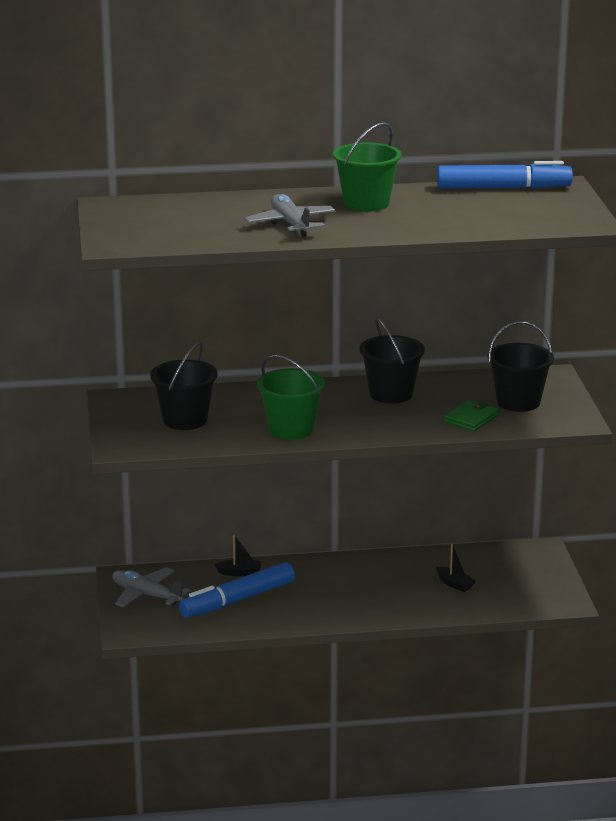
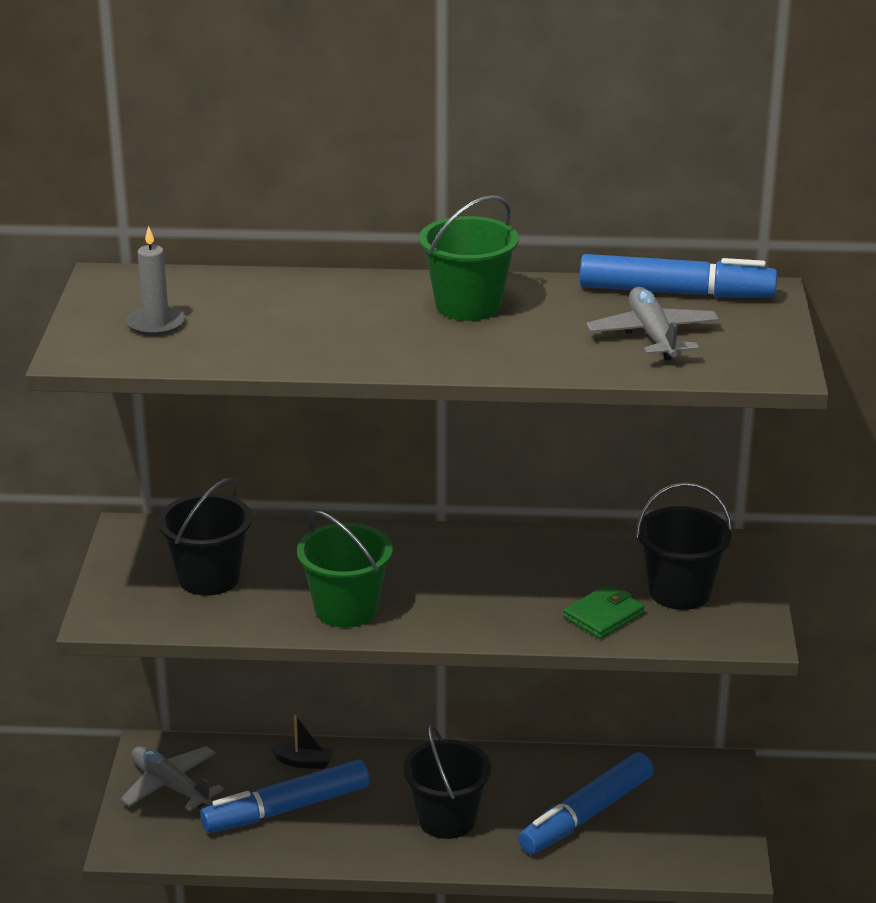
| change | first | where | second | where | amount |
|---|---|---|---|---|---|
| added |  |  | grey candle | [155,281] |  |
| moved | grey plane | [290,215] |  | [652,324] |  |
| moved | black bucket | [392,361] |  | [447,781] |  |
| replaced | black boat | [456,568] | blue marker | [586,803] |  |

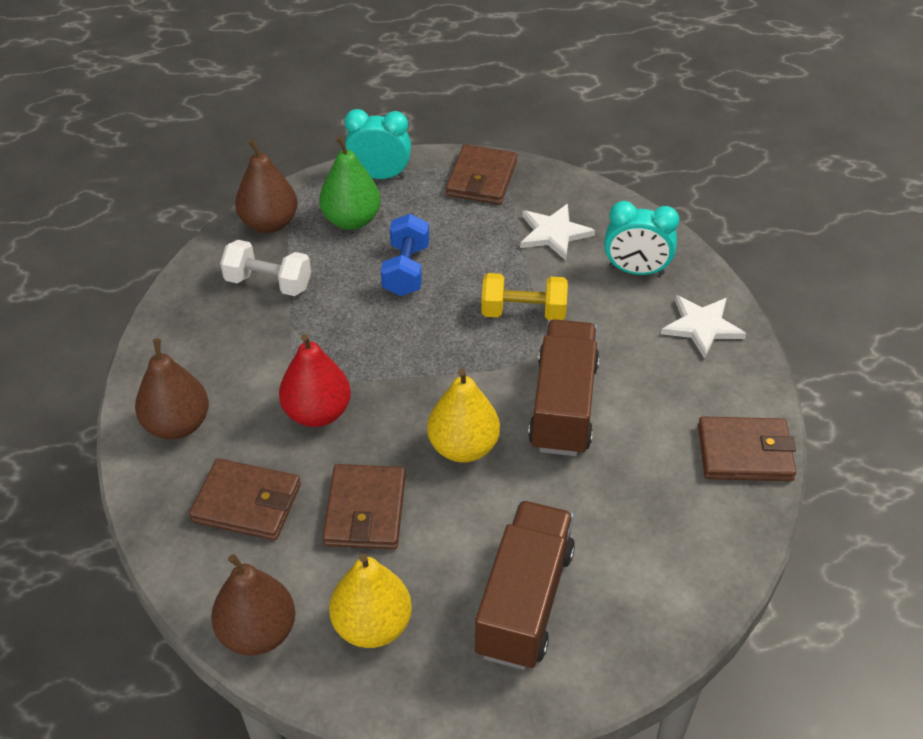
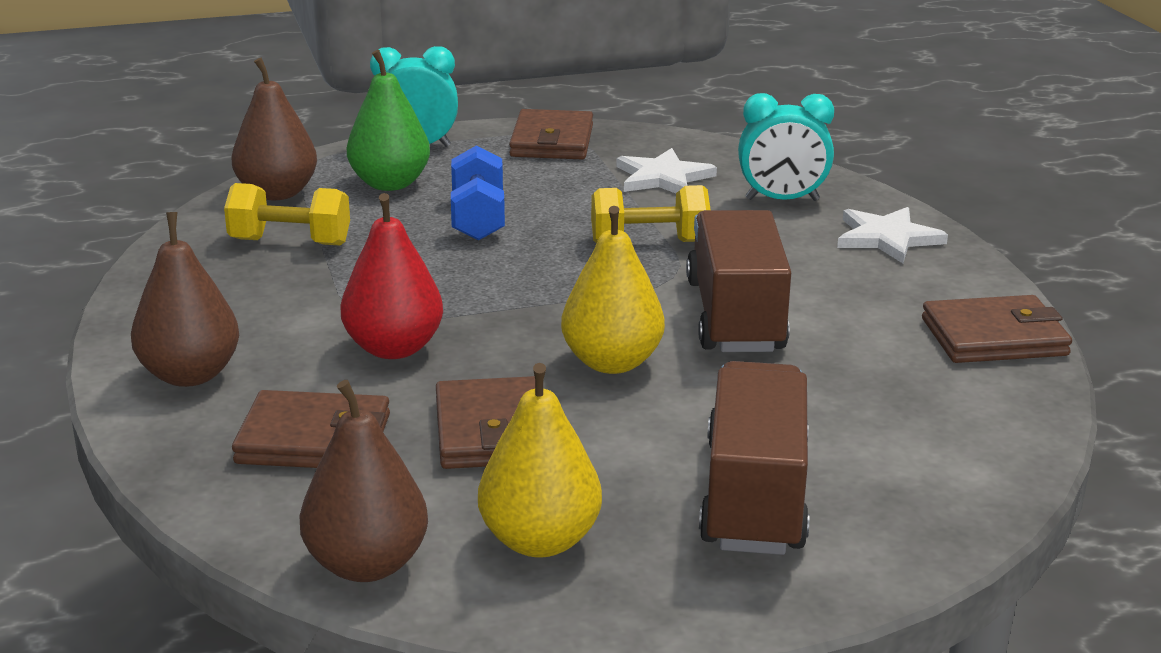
| change | first | where | second | where | amount |
|---|---|---|---|---|---|
| recoloured | white dumbbell | [265,268] | yellow dumbbell | [287,214] |  |

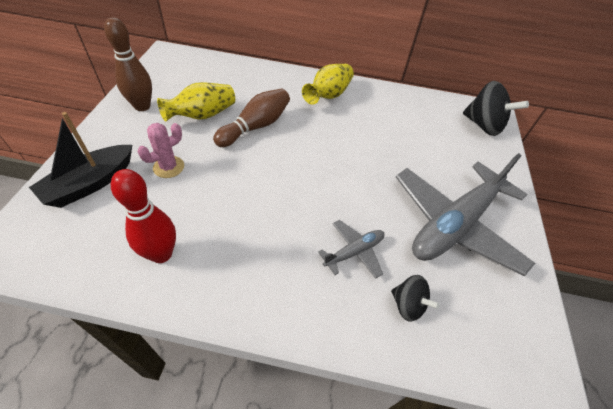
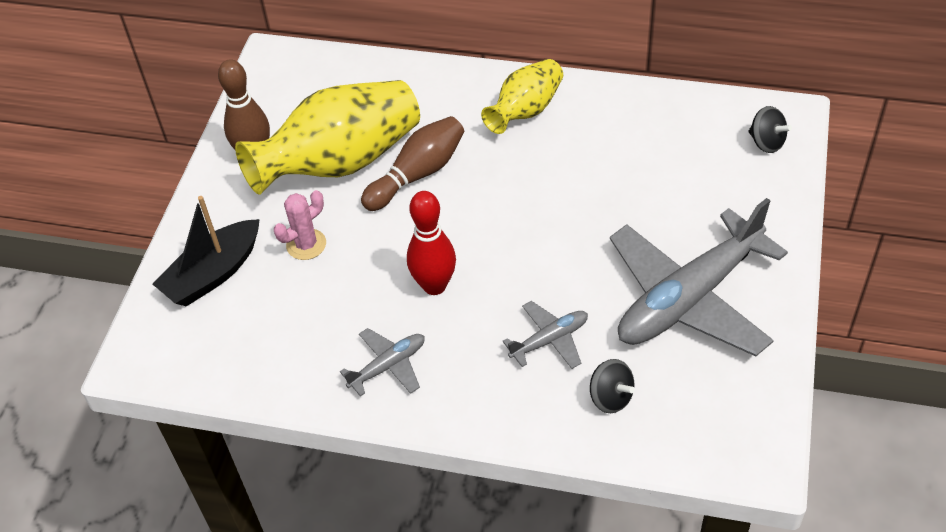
| change | first | where | second | where | amount |
|---|---|---|---|---|---|
| added |  |  | grey plane | [382,362] |  |
| moved | red bowling pin | [143,216] |  | [431,243] |  |
| resized | yellow vase | [196,101] |  | [327,137] | x1.75 |
| resized | black spinning top | [496,108] |  | [770,129] | x0.58 |

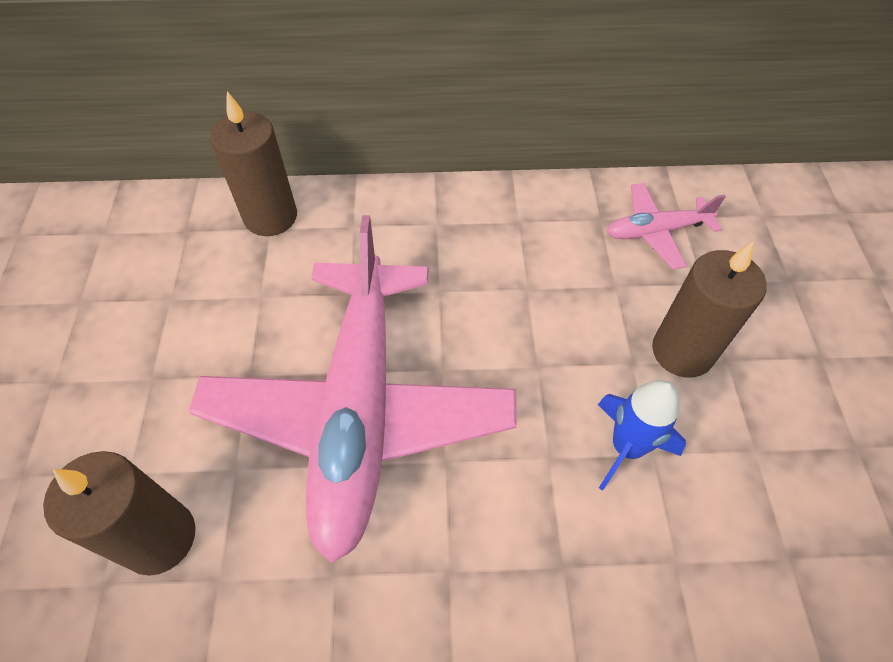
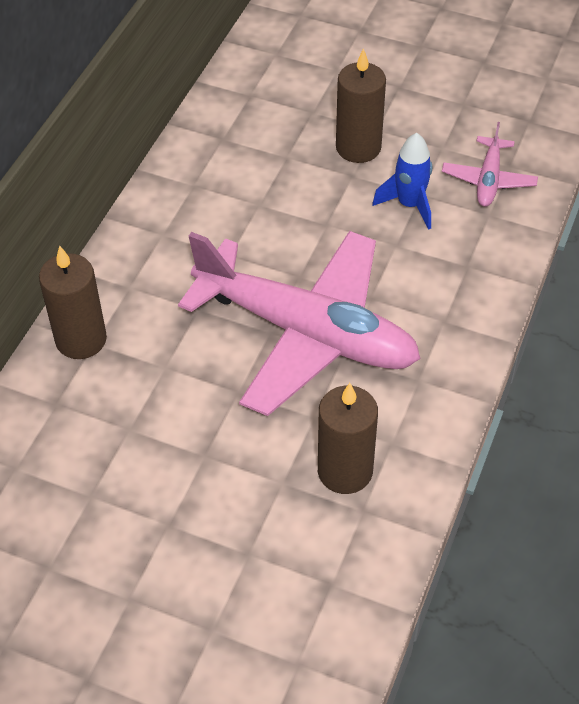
| change | first | where | second | where | amount |
|---|---|---|---|---|---|
| moved | pink plane | [666,226] |  | [490,164] |  |

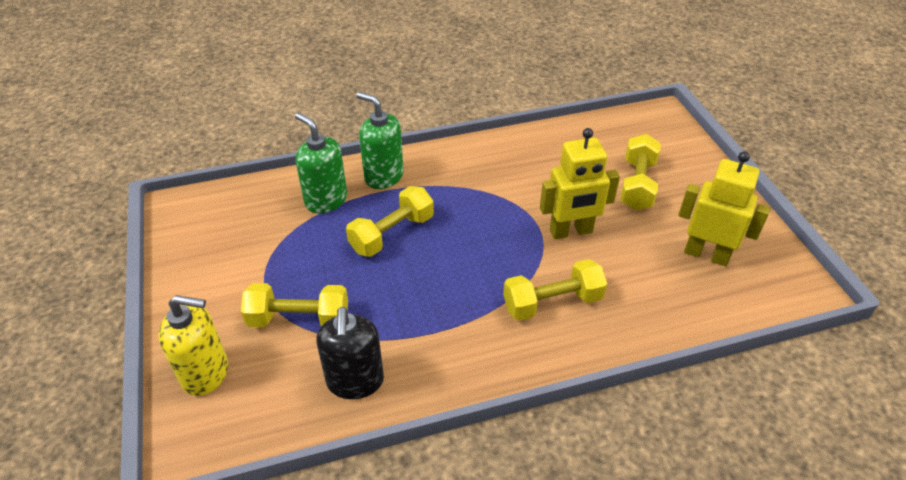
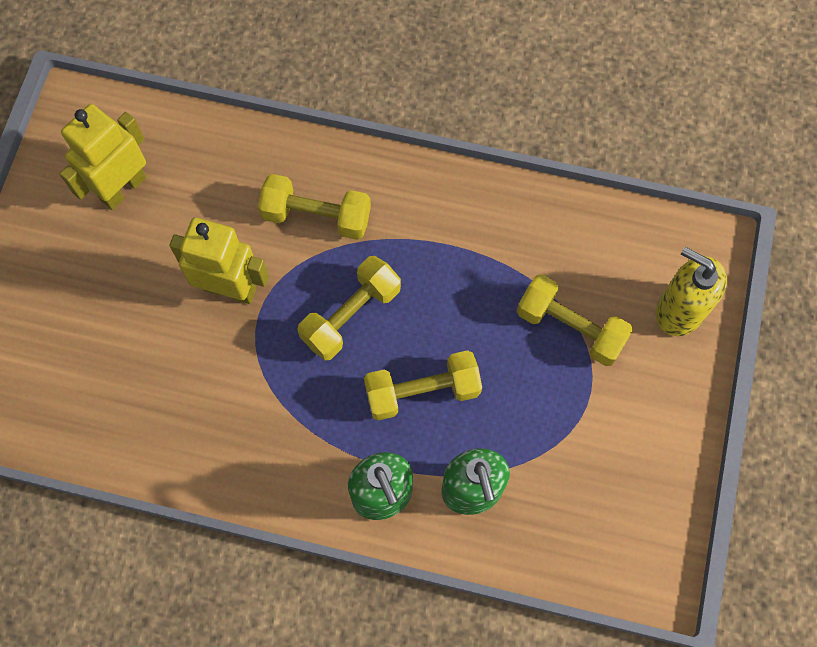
| change | first | where | second | where | amount |
|---|---|---|---|---|---|
| removed | black soap dispenser | [350,353] |  |  |  |
| moved | yellow dumbbell | [640,172] |  | [349,308] |  |
| turned | yellow robot | [724,208] |  | [103,157] | 75 degrees clockwise |

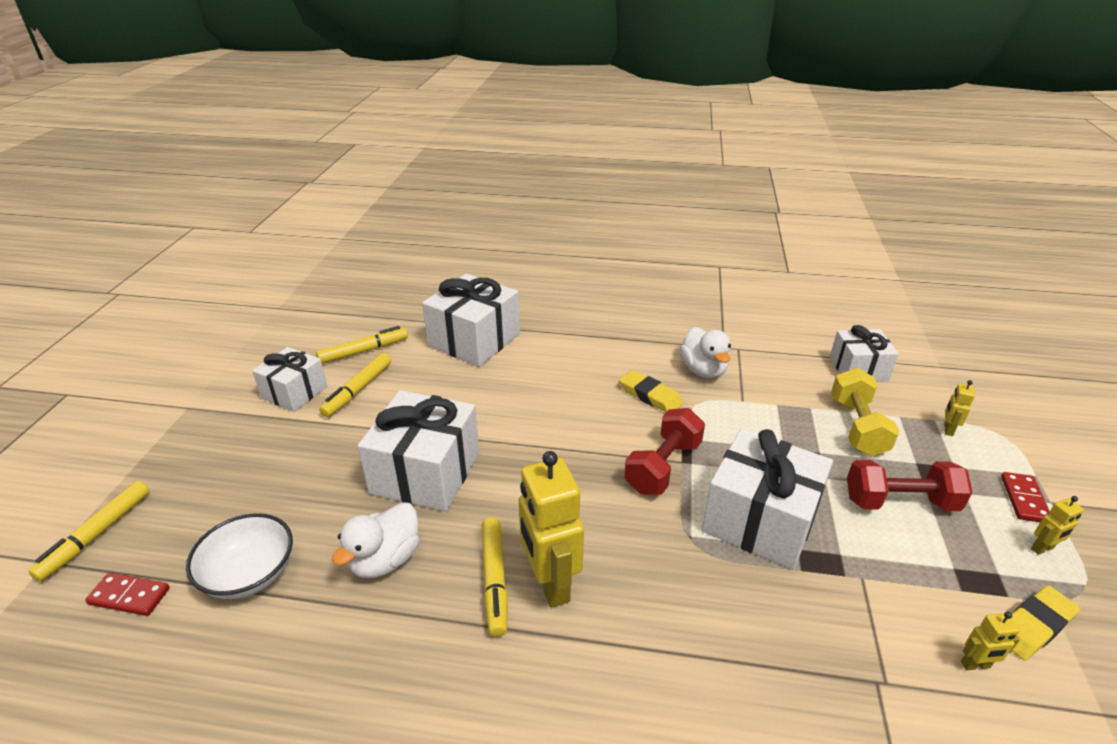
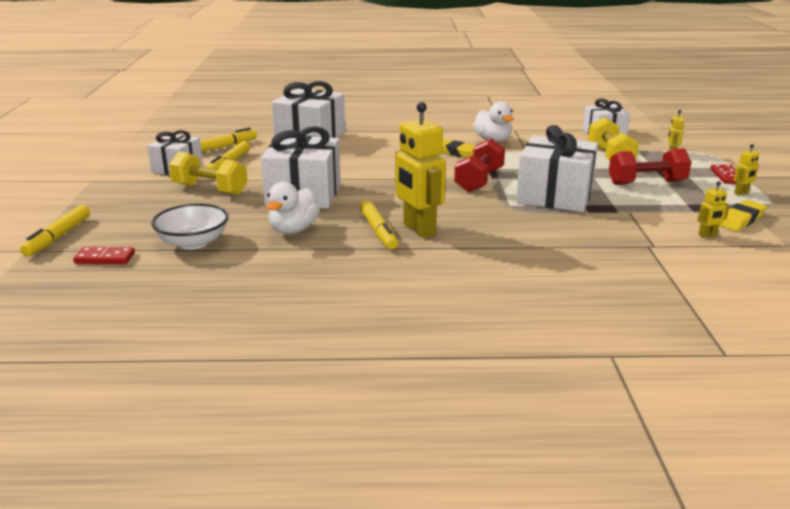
| change | first | where | second | where | amount |
|---|---|---|---|---|---|
| added |  |  | yellow dumbbell | [208,173] |  |

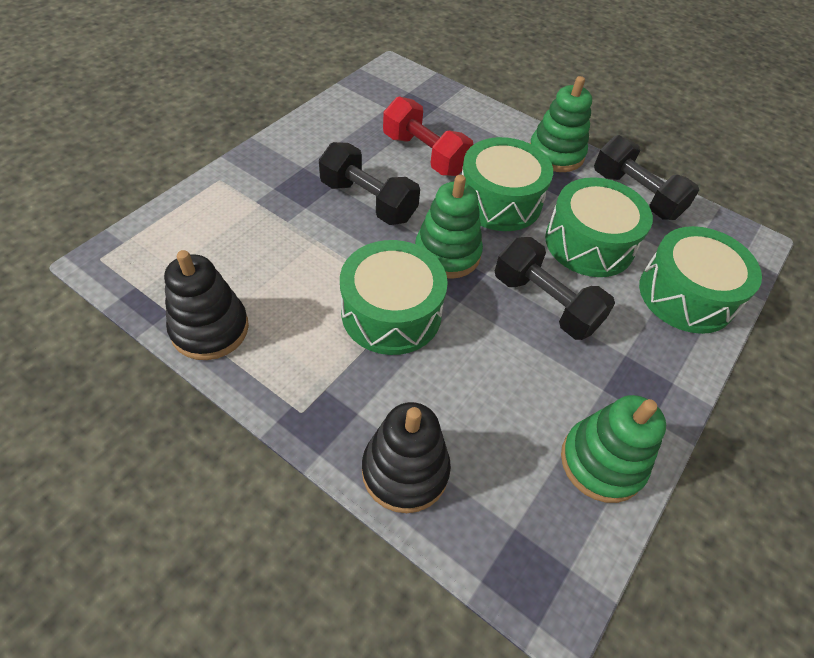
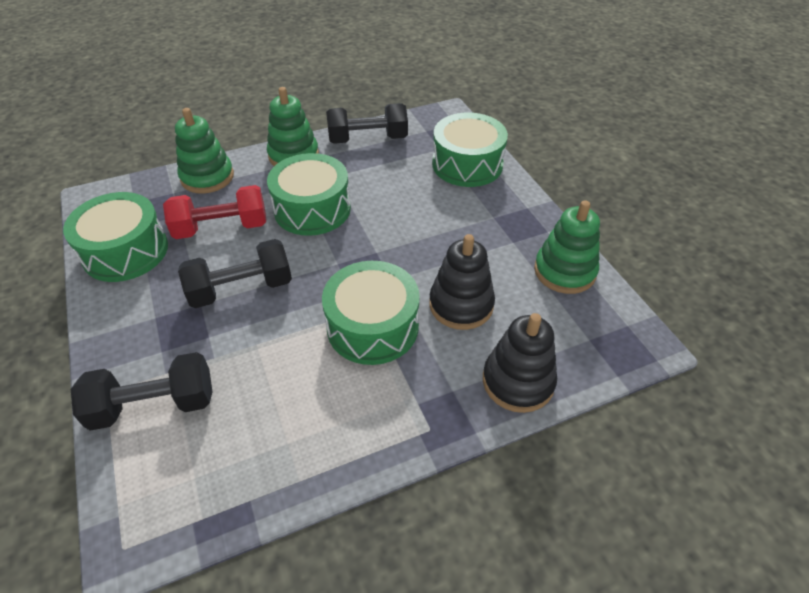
| change | first | where | second | where | amount |
|---|---|---|---|---|---|
| moved | black stacking toy | [206,305] |  | [462,282] |  |
| moved | green stacking toy | [449,227] |  | [204,151] |  |
| moved | black dumbbell | [555,288] |  | [141,391] |  |
| moved | green drum | [599,227] |  | [115,237] |  |

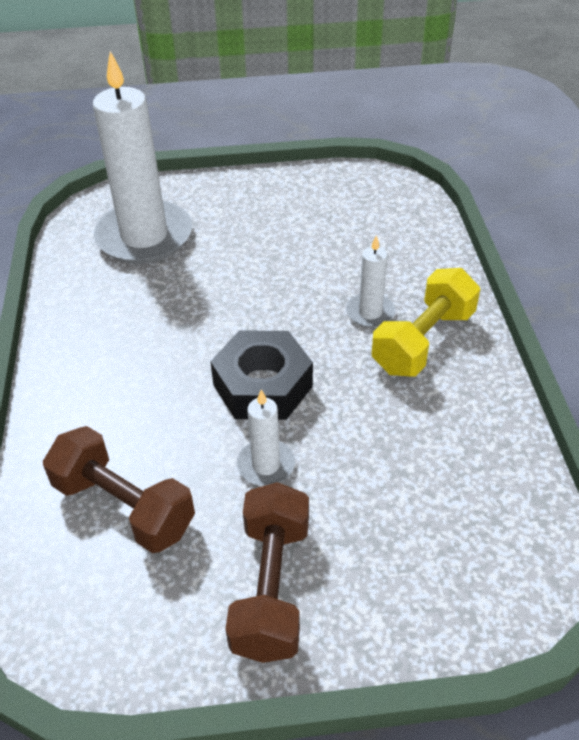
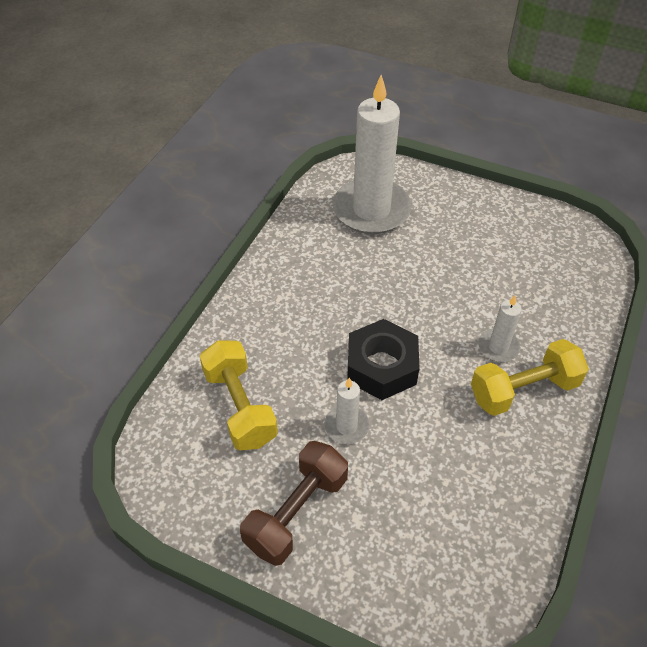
| change | first | where | second | where | amount |
|---|---|---|---|---|---|
| recoloured | brown dumbbell | [119,489] | yellow dumbbell | [238,395] |  |

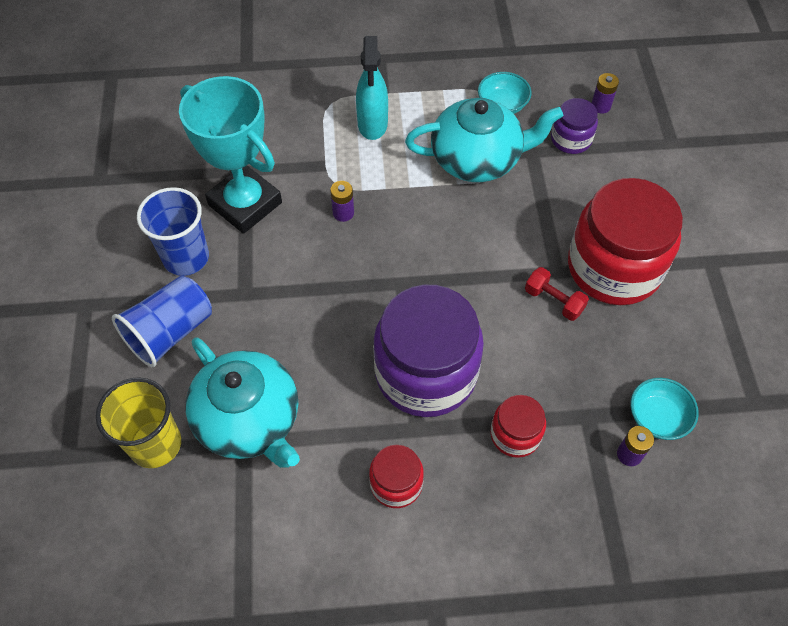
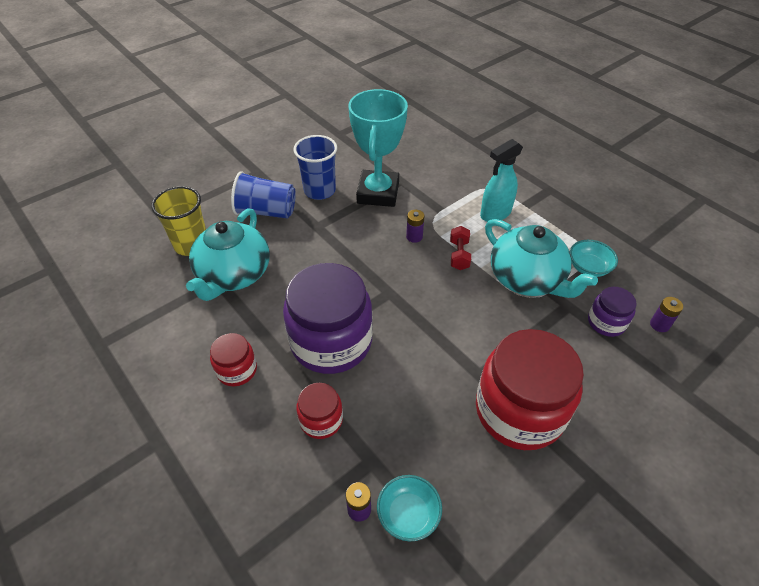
| change | first | where | second | where | amount |
|---|---|---|---|---|---|
| moved | red dumbbell | [557,294] |  | [460,248] |  |

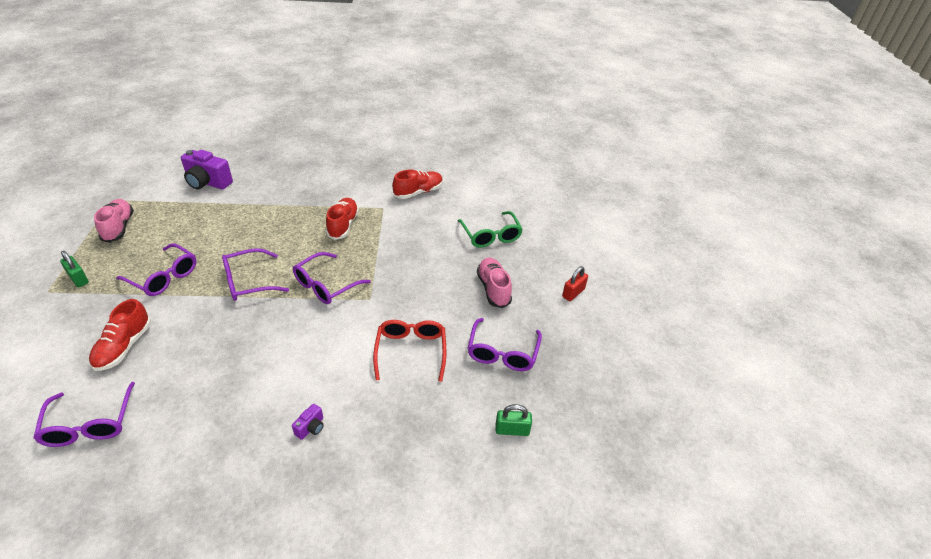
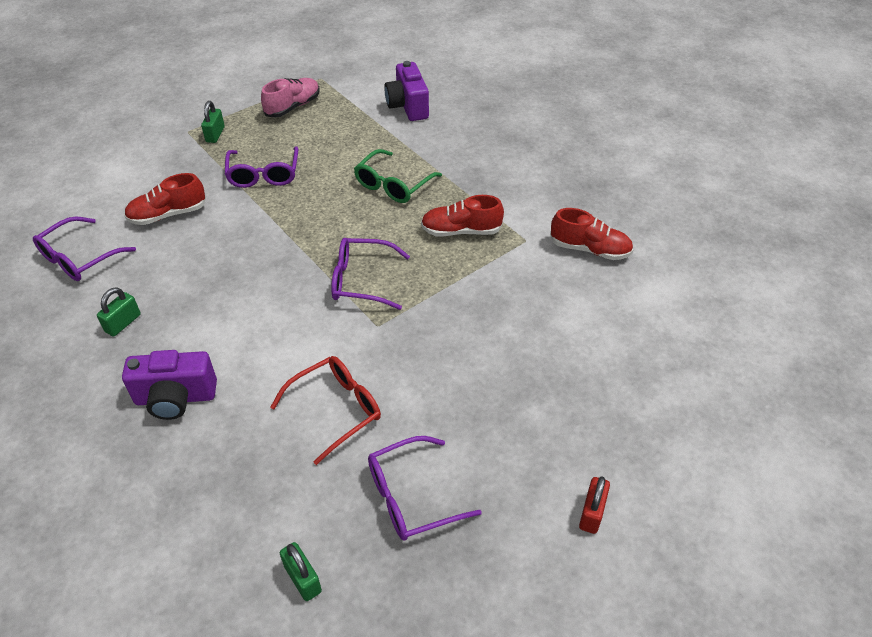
| change | first | where | second | where | amount |
|---|---|---|---|---|---|
| removed | purple glasses | [255,274] |  |  |  |
| removed | pink shoe | [494,283] |  |  |  |
| added |  |  | green padlock | [119,312] |  |
| moved | green glasses | [490,229] |  | [398,176] |  |
| turned | red shoe | [342,219] |  | [462,216] | 150 degrees counterclockwise |
| turned | red padlock | [575,283] |  | [594,505] | 75 degrees counterclockwise |
| resized | purple camera | [308,422] |  | [169,385] | x2.15 |

